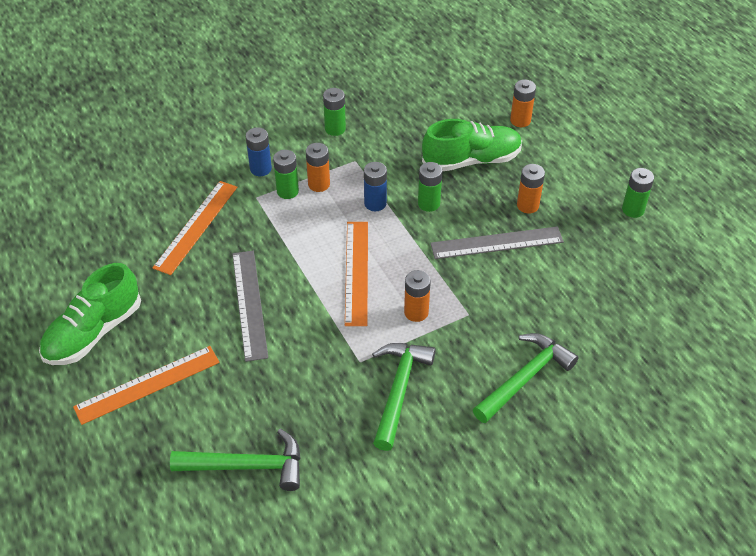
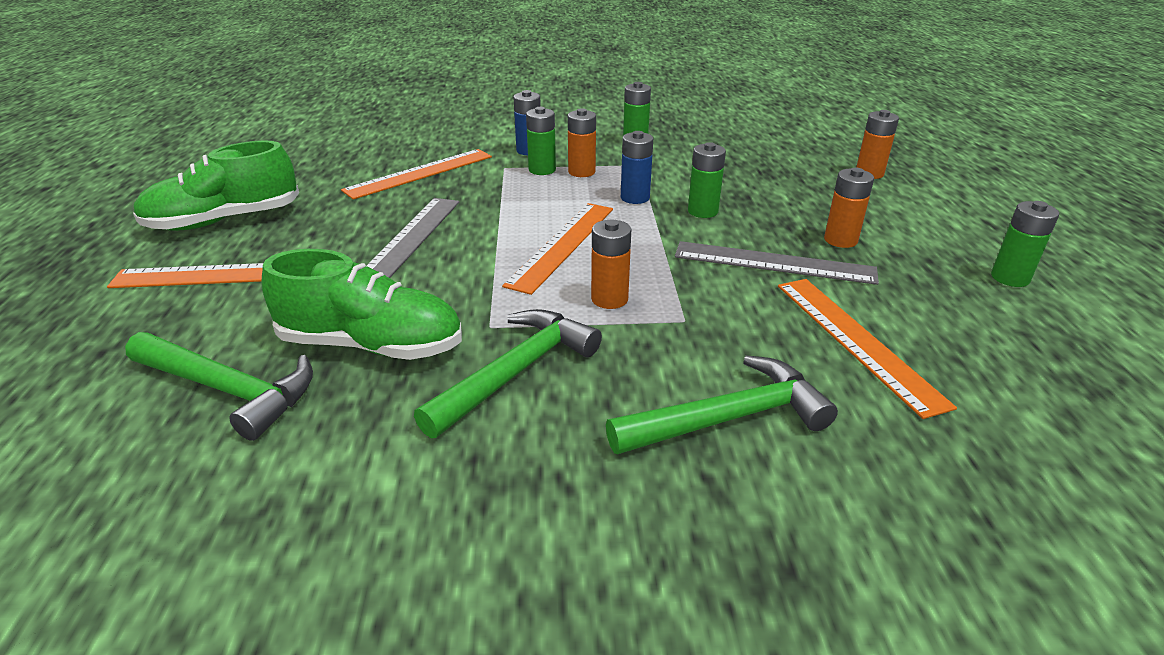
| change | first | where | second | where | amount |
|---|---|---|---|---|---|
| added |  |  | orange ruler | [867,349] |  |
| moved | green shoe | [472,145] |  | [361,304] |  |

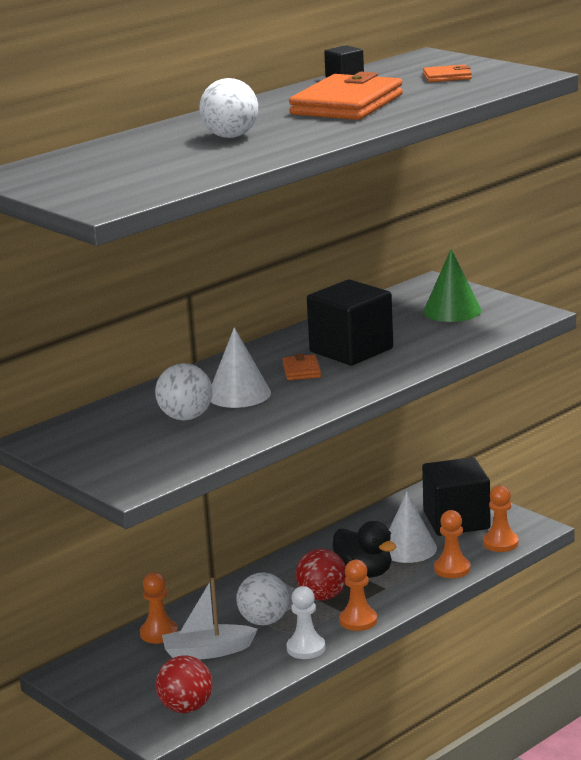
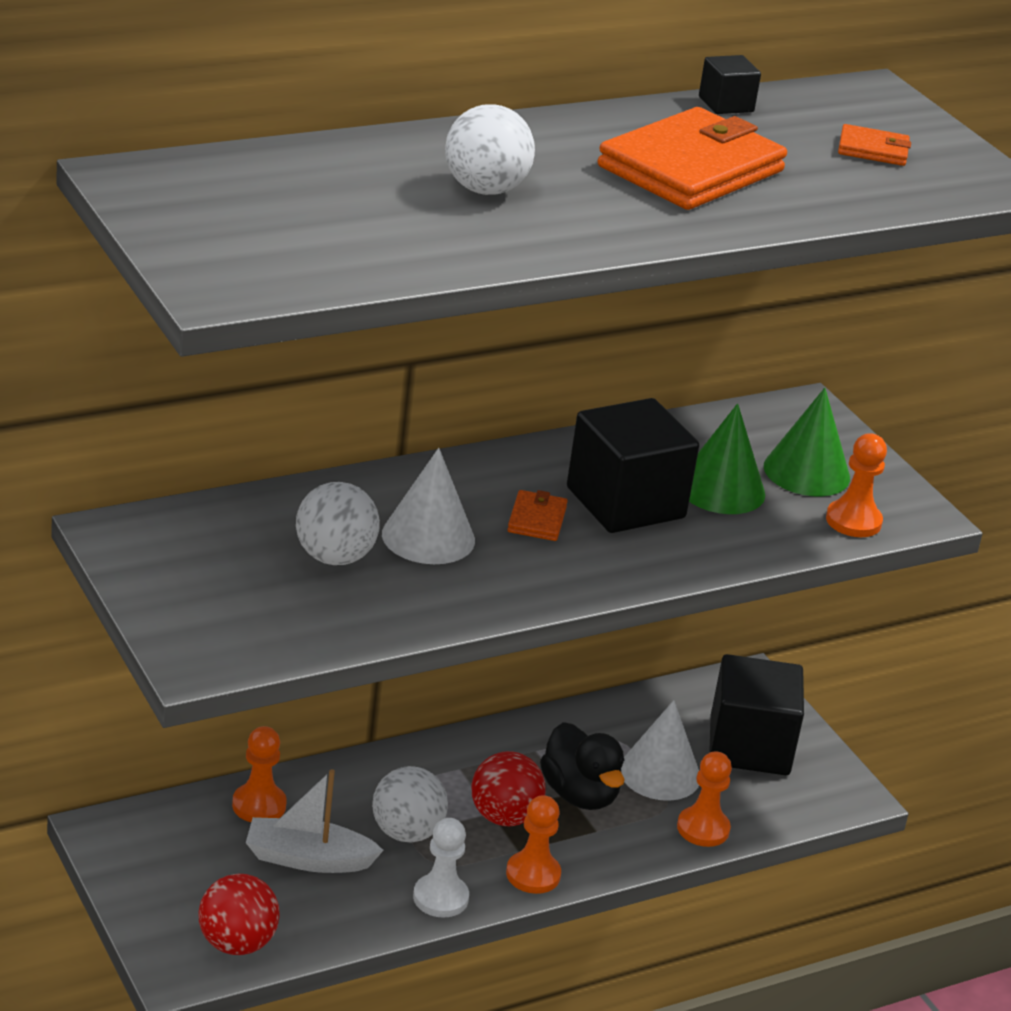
| change | first | where | second | where | amount |
|---|---|---|---|---|---|
| added |  |  | green cone | [727,458] |  |
| moved | orange pawn | [500,518] |  | [856,485] |  |

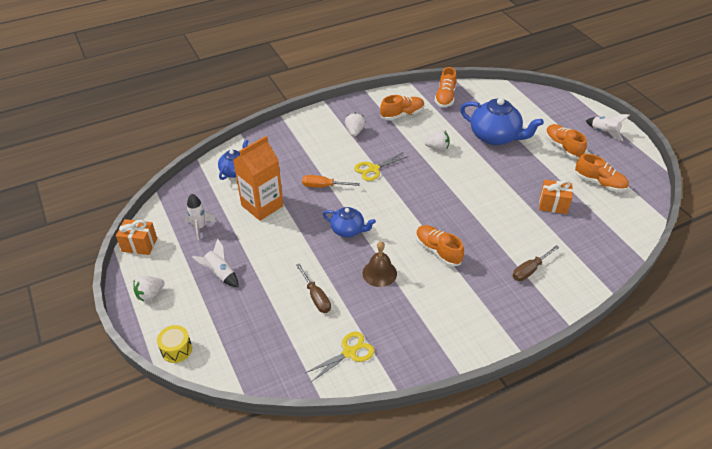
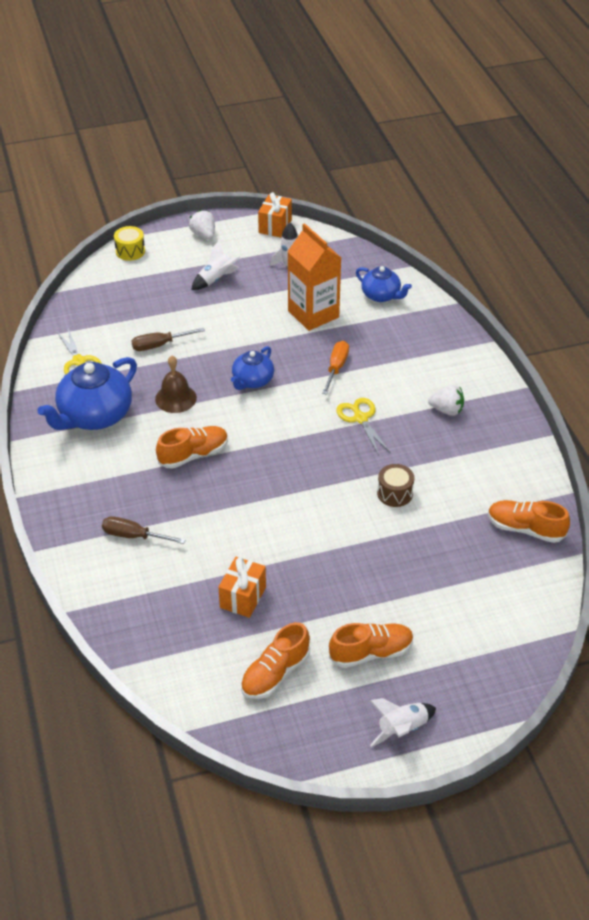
| change | first | where | second | where | amount |
|---|---|---|---|---|---|
| removed | orange shoe | [402,107] |  |  |  |
| moved | blue teapot | [502,121] |  | [87,393] |  |
| replaced | white strawberry | [437,140] | brown drum | [395,485] |  |
| turned | brown screwdriver | [536,263] |  | [144,530] | 45 degrees counterclockwise |

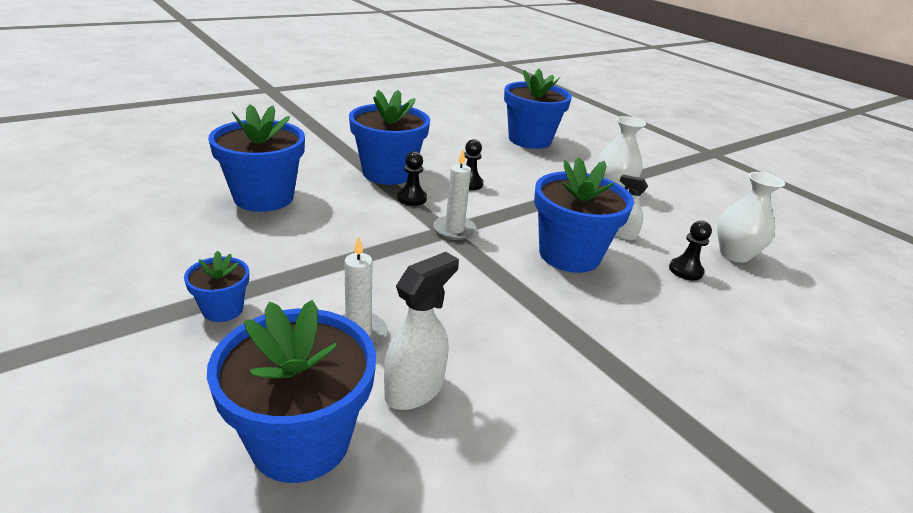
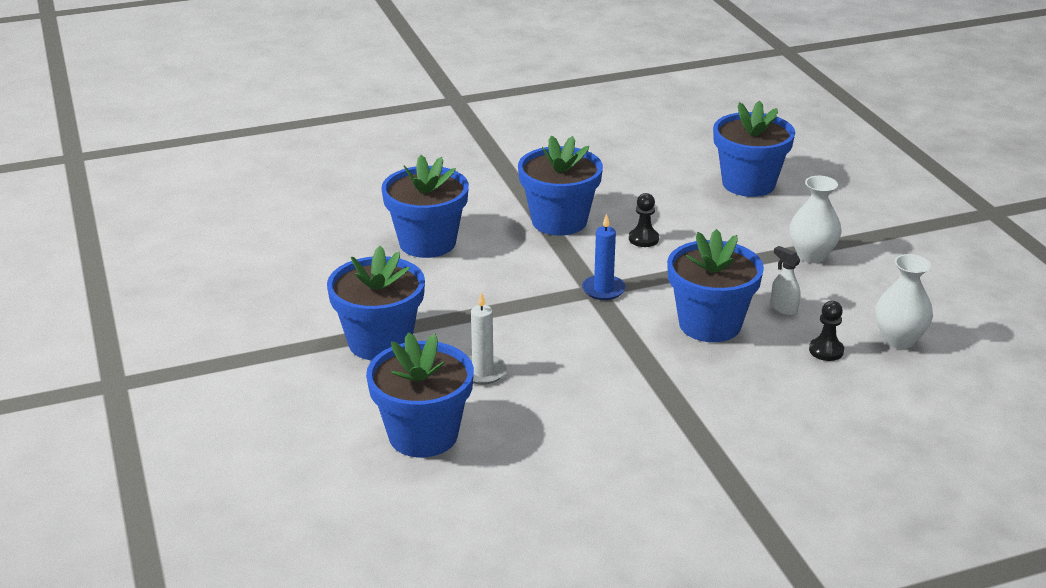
| change | first | where | second | where | amount |
|---|---|---|---|---|---|
| removed | white spray bottle | [421,331] |  |  |  |
| removed | black pawn | [412,178] |  |  |  |
| recoloured | white candle | [454,195] | blue candle | [604,257] |  |
| resized | blue flower pot | [216,286] |  | [376,303] | x1.97 |

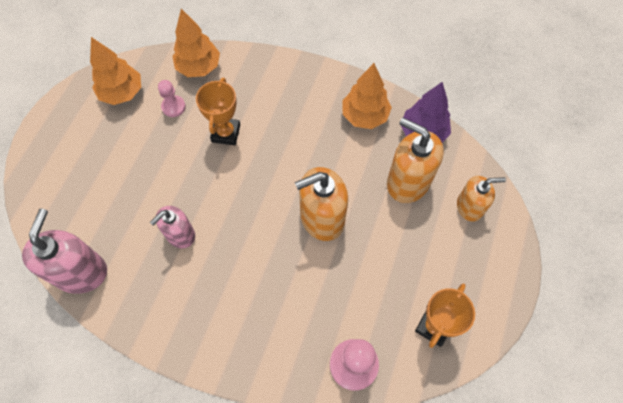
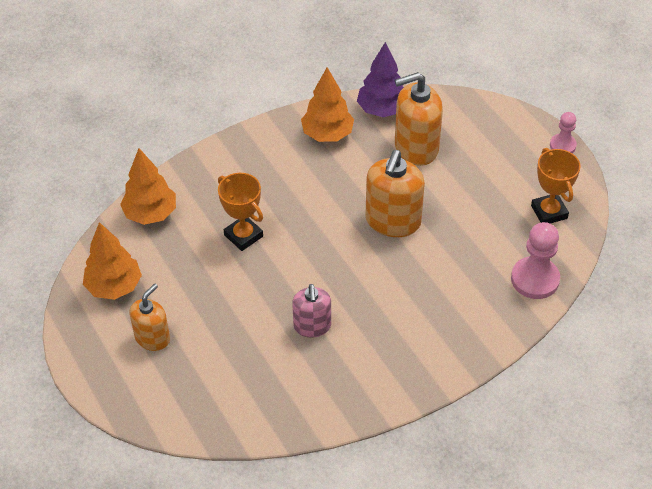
| change | first | where | second | where | amount |
|---|---|---|---|---|---|
| removed | pink soap dispenser | [64,251] |  |  |  |
| moved | pink pawn | [172,98] |  | [563,132] |  |
| moved | orange soap dispenser | [481,199] |  | [150,317] |  |

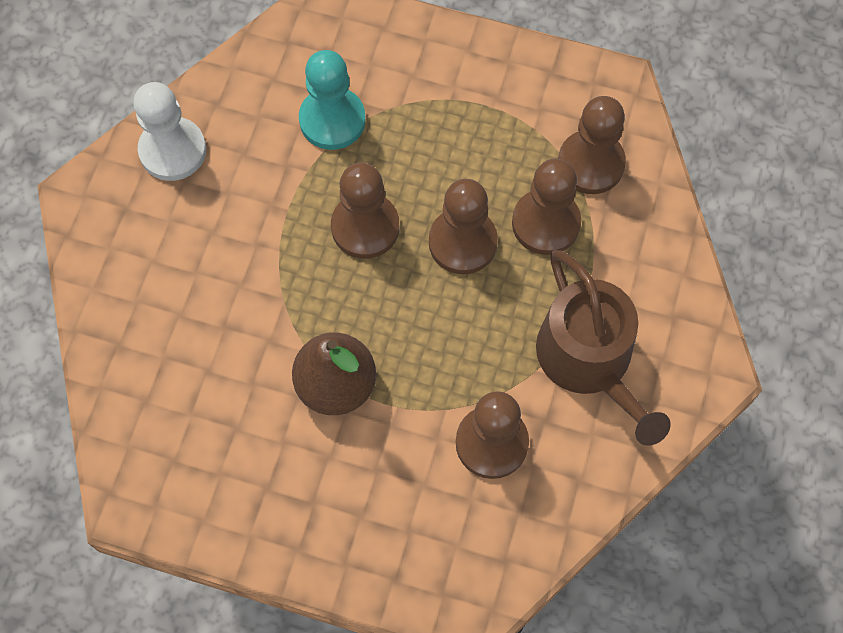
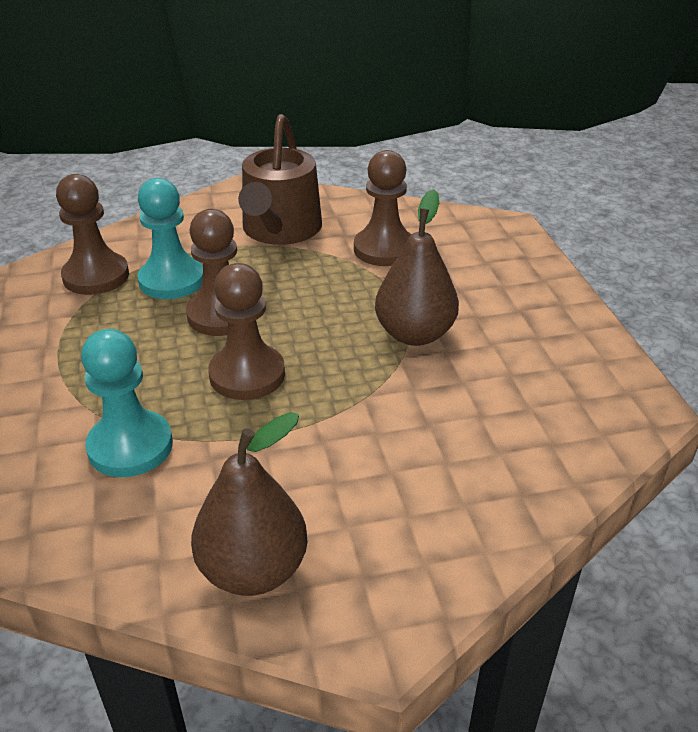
| change | first | where | second | where | amount |
|---|---|---|---|---|---|
| replaced | white pawn | [169,131] | brown pear | [249,504] |  |
| recoloured | brown pawn | [546,206] | turquoise pawn | [170,238] |  |
| turned | brown watering can | [603,348] |  | [280,179] | 150 degrees clockwise |

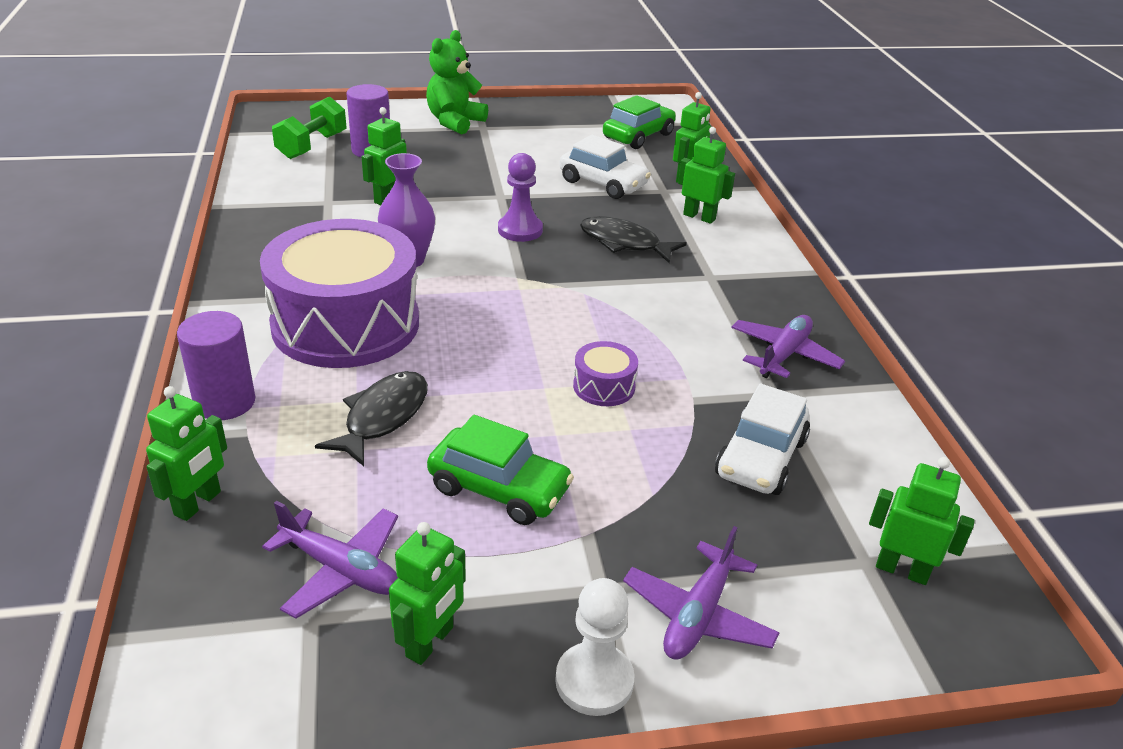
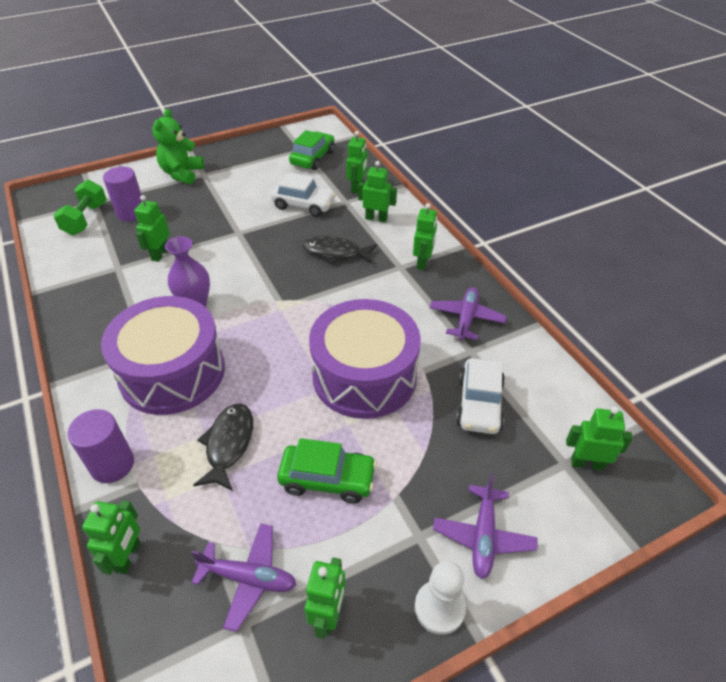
| change | first | where | second | where | amount |
|---|---|---|---|---|---|
| removed | purple pawn | [520,197] |  |  |  |
| added |  |  | green robot | [425,236] |  |
| resized | purple drum | [605,373] |  | [365,359] | x2.50 |

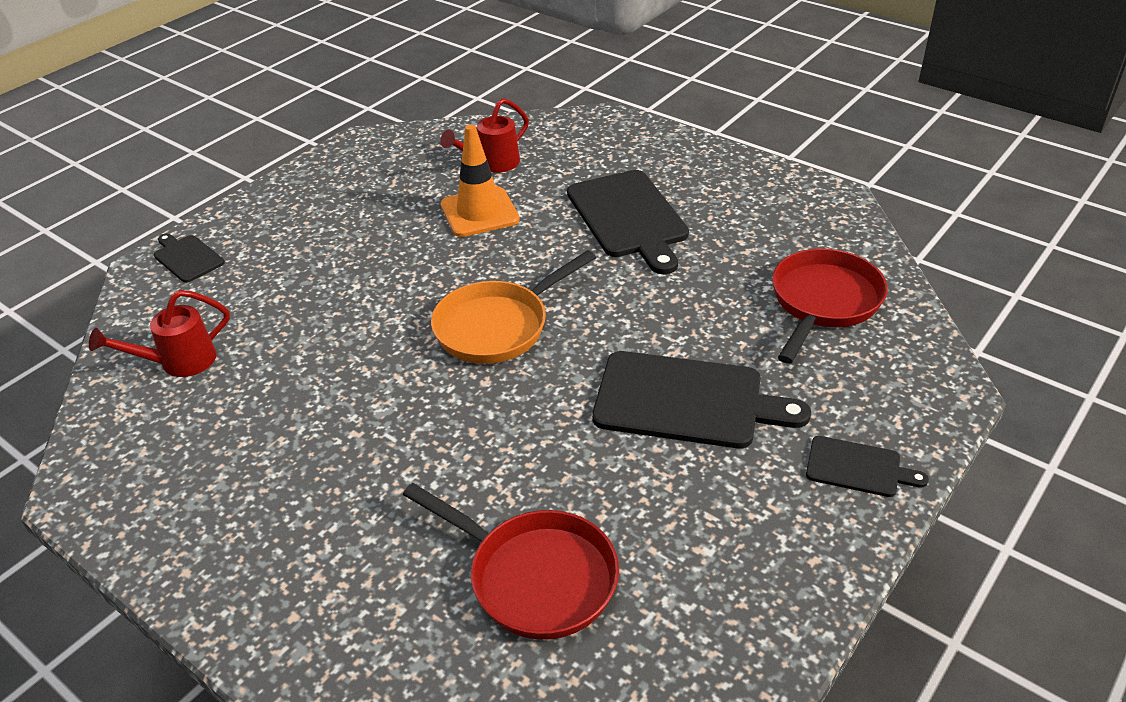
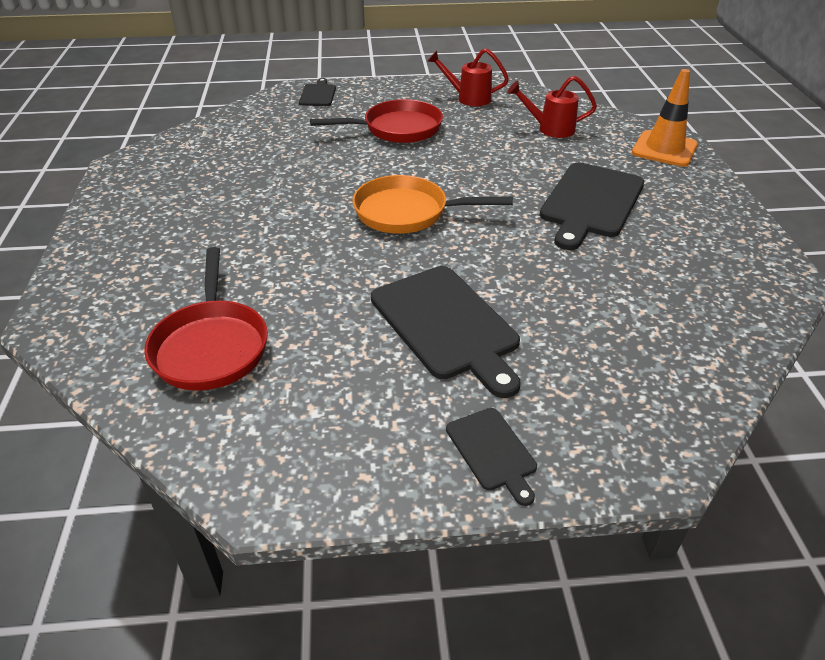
| change | first | where | second | where | amount |
|---|---|---|---|---|---|
| moved | red watering can | [159,333] |  | [468,77] |  |
| moved | orange traffic cone | [480,180] |  | [665,118] |  |
| moved | red pan | [830,306] |  | [376,121] |  |

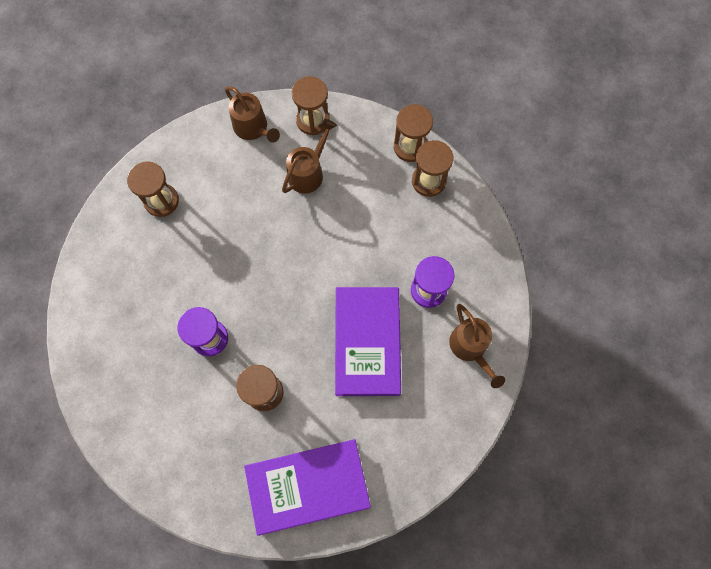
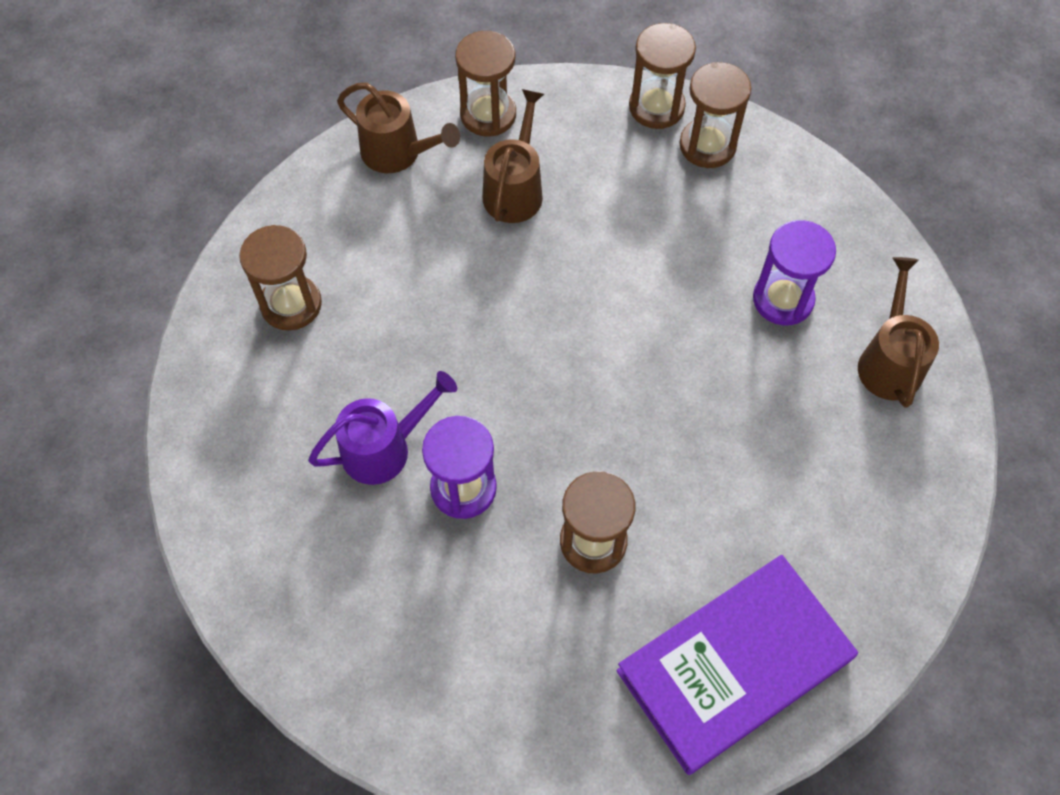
| change | first | where | second | where | amount |
|---|---|---|---|---|---|
| removed | purple book | [368,341] |  |  |  |
| added |  |  | purple watering can | [382,428] |  |
| turned | brown watering can | [477,346] |  | [898,332] | 135 degrees counterclockwise |

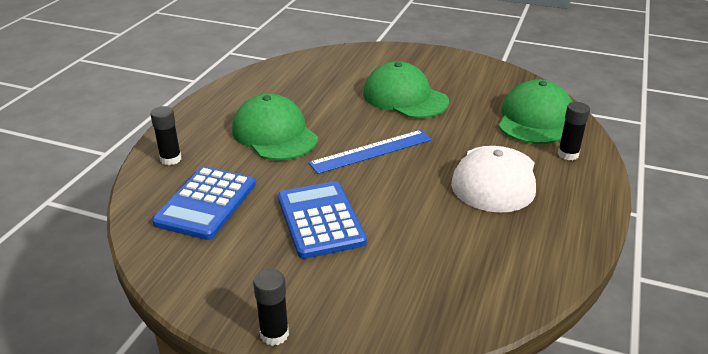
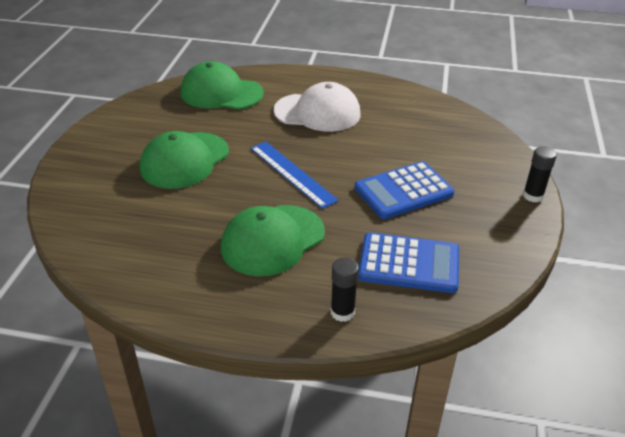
| change | first | where | second | where | amount |
|---|---|---|---|---|---|
| removed | black glue stick | [574,131] |  |  |  |

